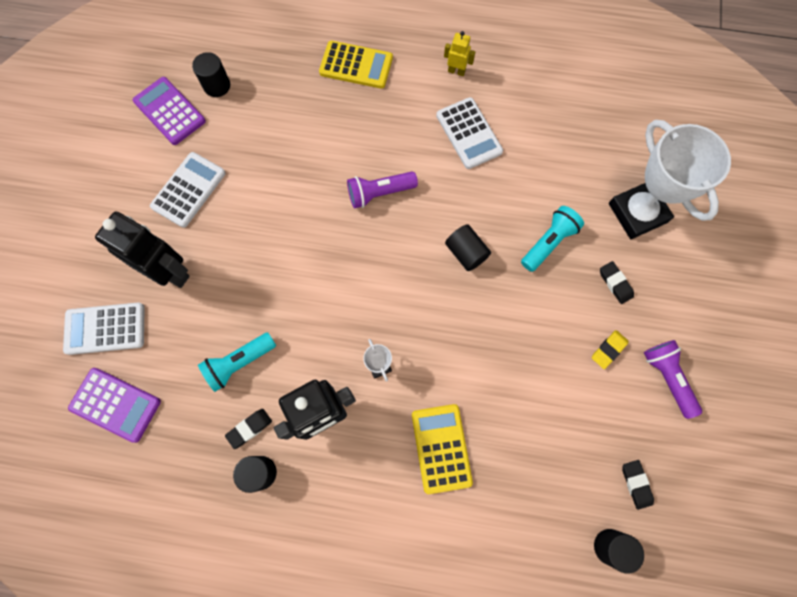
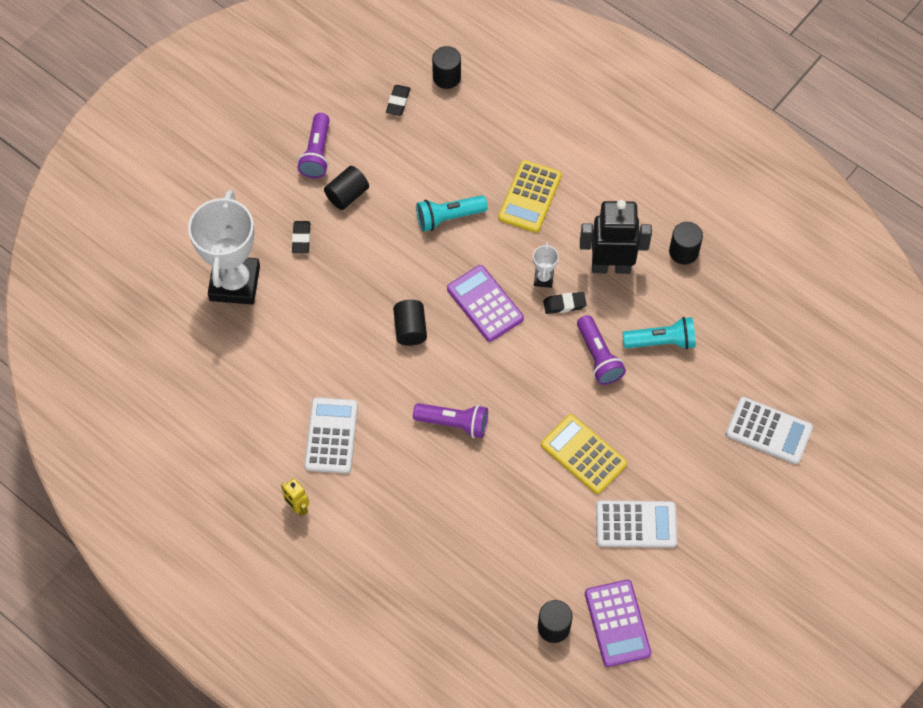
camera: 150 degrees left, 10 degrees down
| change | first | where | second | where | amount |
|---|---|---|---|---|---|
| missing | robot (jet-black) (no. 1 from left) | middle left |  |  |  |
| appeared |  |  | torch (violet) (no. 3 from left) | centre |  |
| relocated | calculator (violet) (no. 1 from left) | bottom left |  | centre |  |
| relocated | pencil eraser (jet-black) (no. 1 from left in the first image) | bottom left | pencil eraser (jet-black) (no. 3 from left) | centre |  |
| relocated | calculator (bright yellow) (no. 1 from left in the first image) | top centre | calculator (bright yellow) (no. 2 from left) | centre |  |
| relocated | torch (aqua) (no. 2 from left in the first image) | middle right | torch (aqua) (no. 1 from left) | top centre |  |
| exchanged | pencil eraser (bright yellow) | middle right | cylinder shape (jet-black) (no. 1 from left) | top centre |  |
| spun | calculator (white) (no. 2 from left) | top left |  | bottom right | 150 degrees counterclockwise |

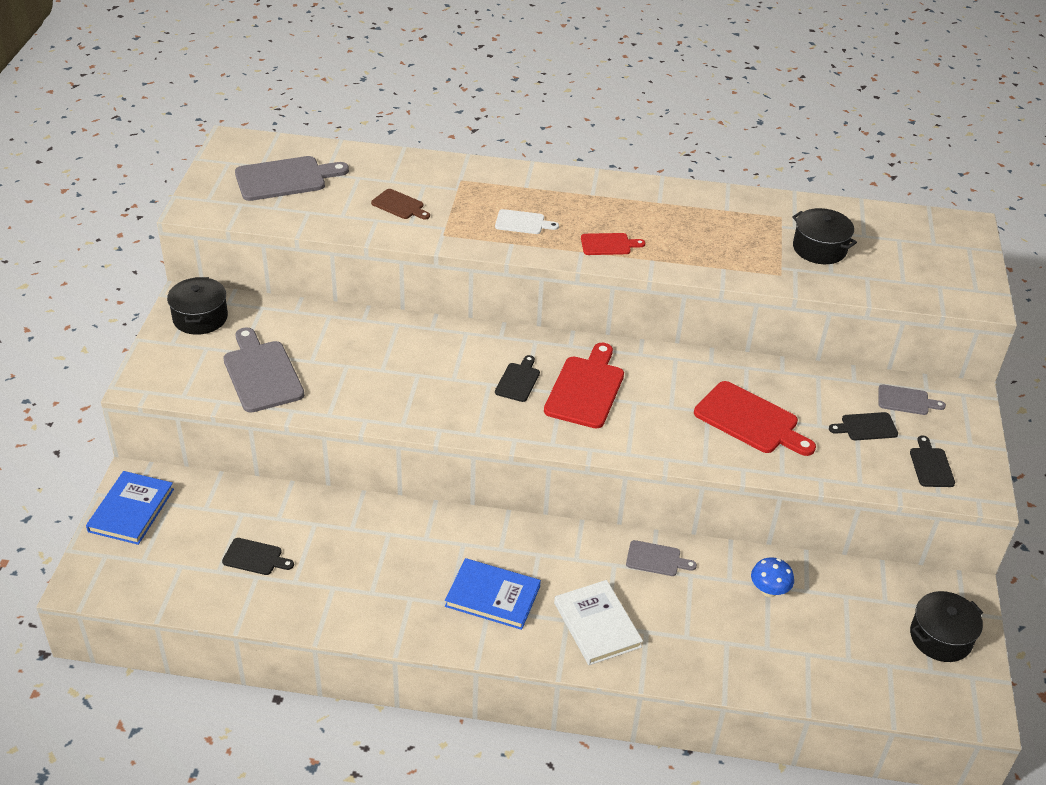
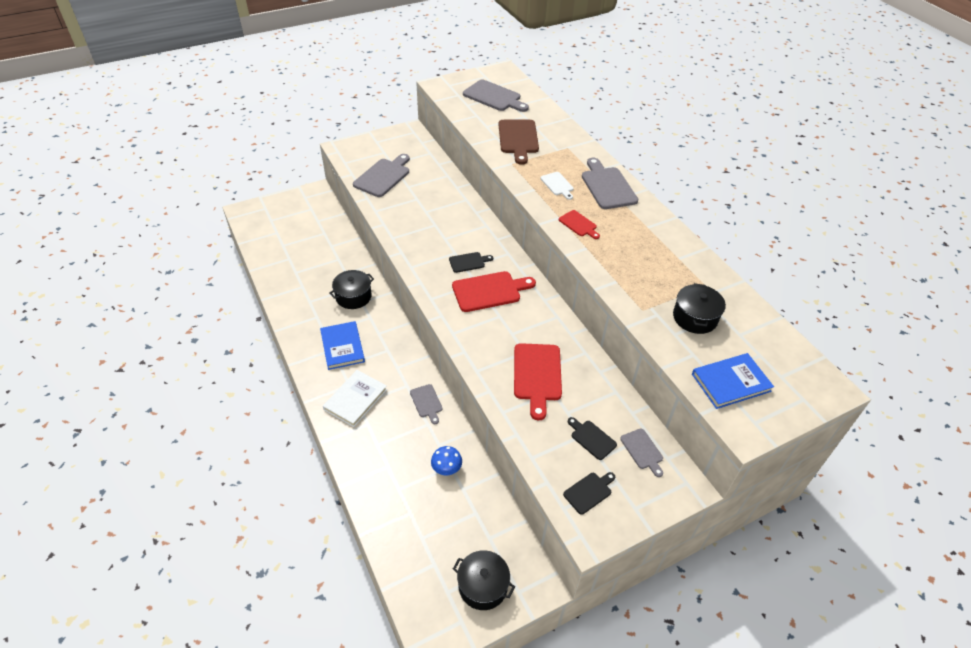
camera: 55 degrees right, 5 degrees up
| change | first | where | second | where | amount |
|---|---|---|---|---|---|
| missing | cutting board (jet-black) (no. 1 from left) | bottom left |  |  |  |
| appeared |  |  | cutting board (gray) (no. 4 from left) | top centre |  |
| relocated | hardcover (blue) (no. 1 from left in the first image) | middle left | hardcover (blue) (no. 2 from left) | middle right |  |
| relocated | stockpot (jet-black) (no. 1 from left) | middle left |  | centre |  |
| size | cutting board (brown) | top centre |  | top centre | x1.83 |

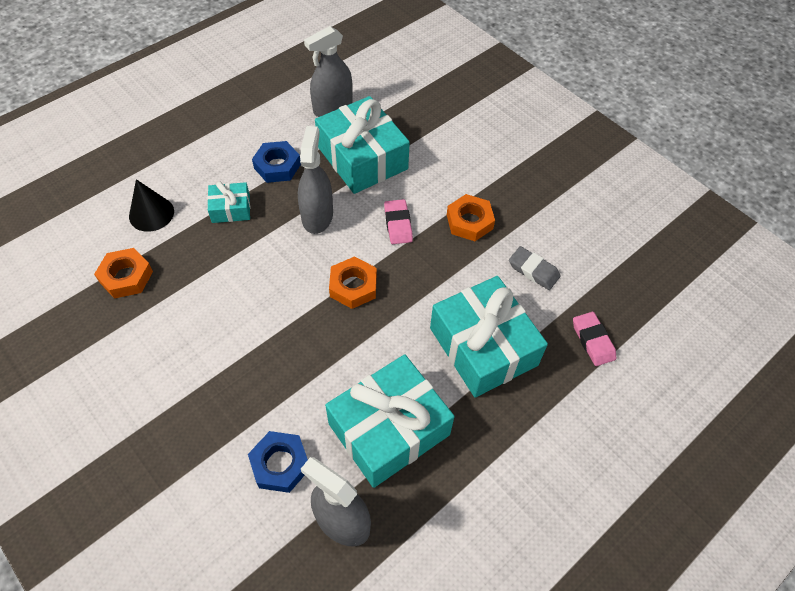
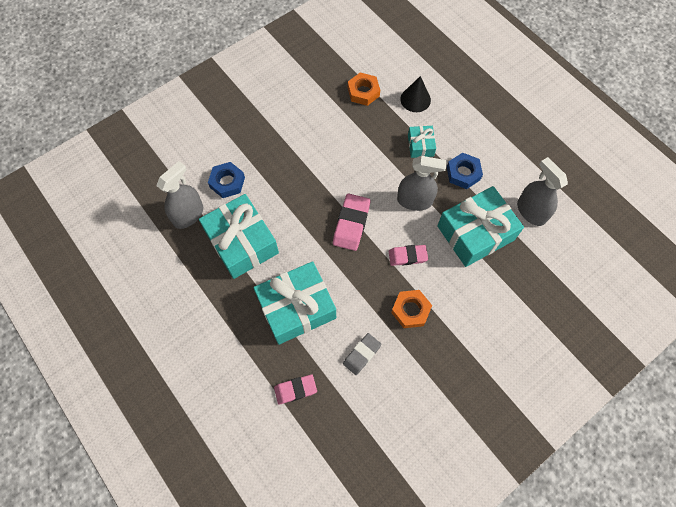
camera: 95 degrees right, 10 degrees up
| change | first | where | second | where | amount |
|---|---|---|---|---|---|
| exchanged | hexagon nut (orange-coloured) (no. 2 from left) | centre | pencil eraser (rose-pink) (no. 2 from left) | centre |  |

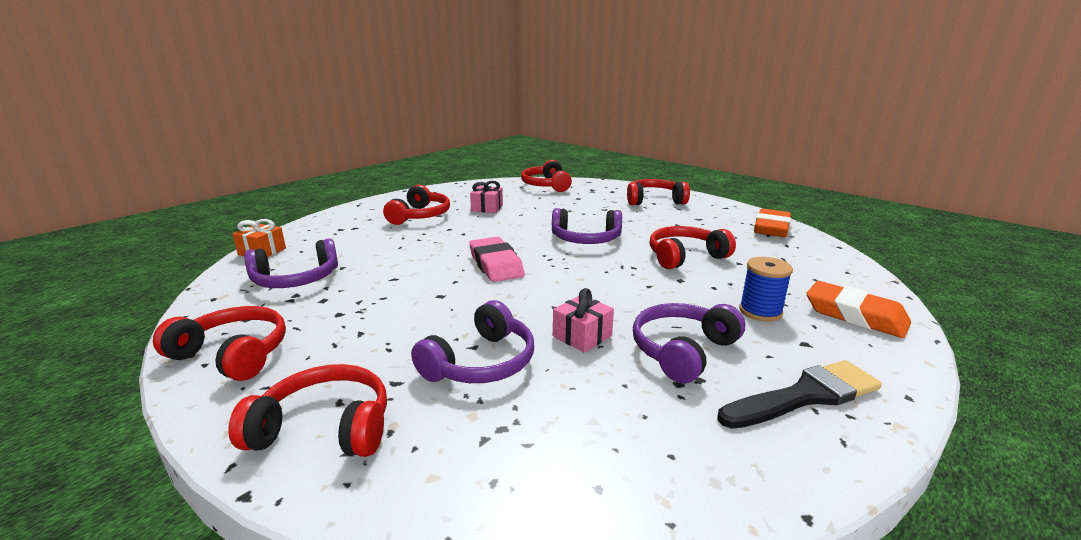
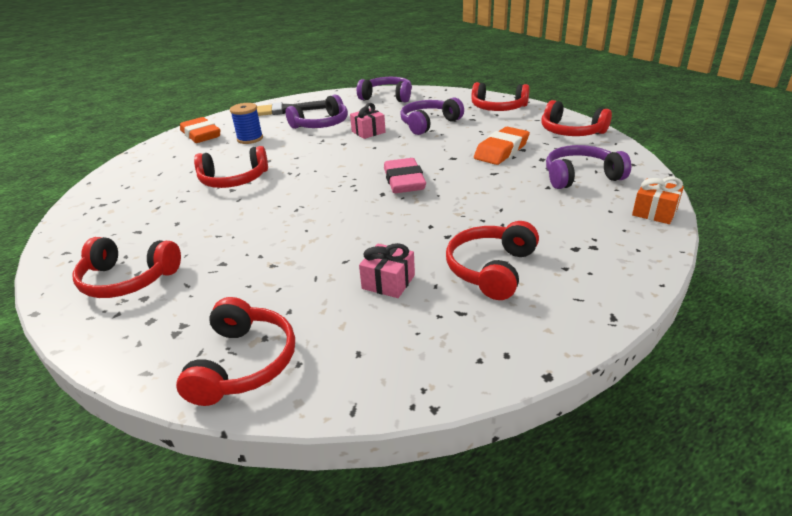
camera: 165 degrees left, 10 degrees up
| change | first | where | second | where | amount |
|---|---|---|---|---|---|
| relocated | headphones (violet) (no. 3 from left in the first image) | centre | headphones (violet) (no. 2 from left) | top centre |  |
| relocated | pencil eraser (orange-coloured) (no. 1 from left in the first image) | middle right | pencil eraser (orange-coloured) (no. 2 from left) | top centre |  |

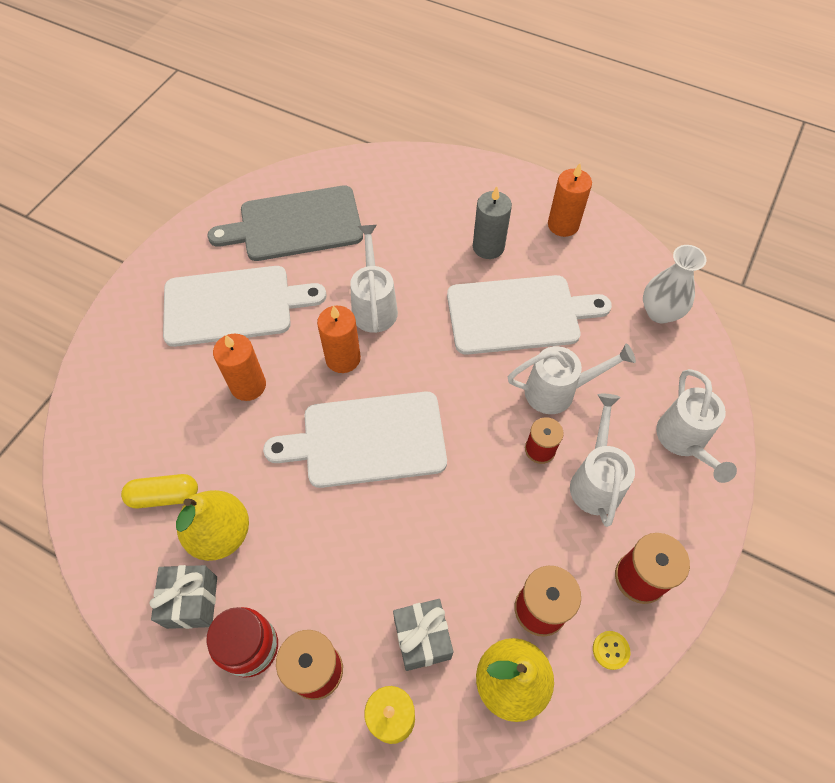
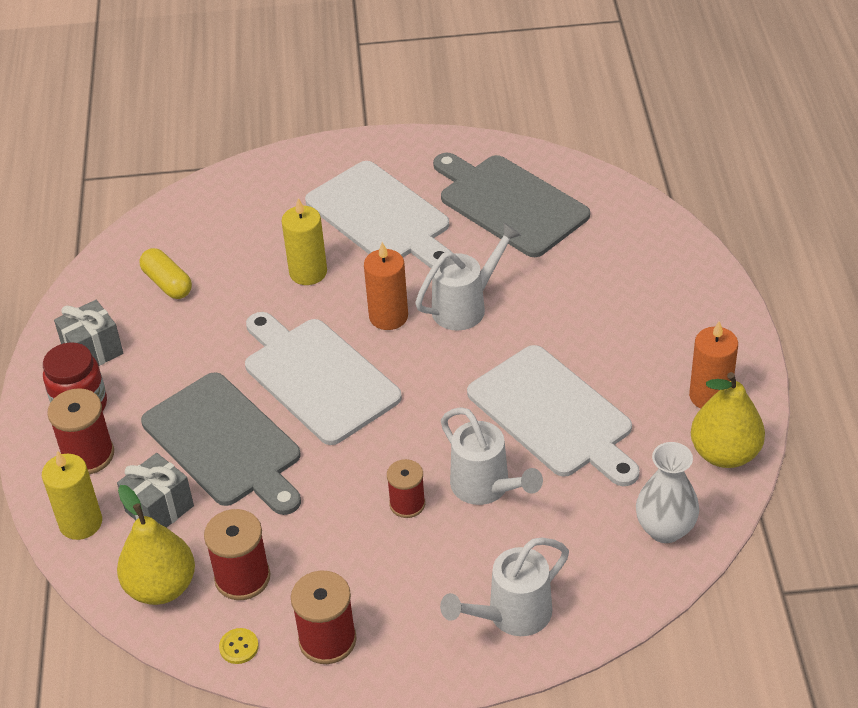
camera: 60 degrees right, 15 degrees down
| change | first | where | second | where | amount |
|---|---|---|---|---|---|
| missing | pillar candle (gray) | top centre |  |  |  |
| missing | watering can (white) (no. 3 from left) | middle right |  |  |  |
| appeared |  |  | cutting board (gray) (no. 1 from left) | middle left |  |
| relocated | pear (bright yellow) (no. 1 from left in the first image) | bottom left | pear (bright yellow) (no. 2 from left) | middle right |  |
| colour | pillar candle (orange-coloured) (no. 1 from left) | middle left | pillar candle (bright yellow) (no. 2 from left) | centre |  |

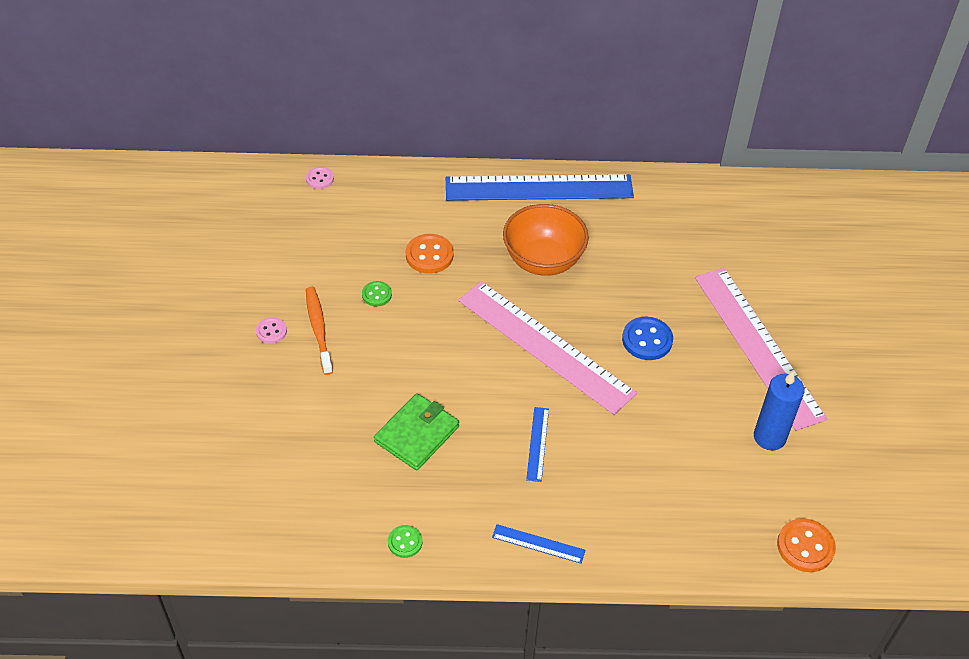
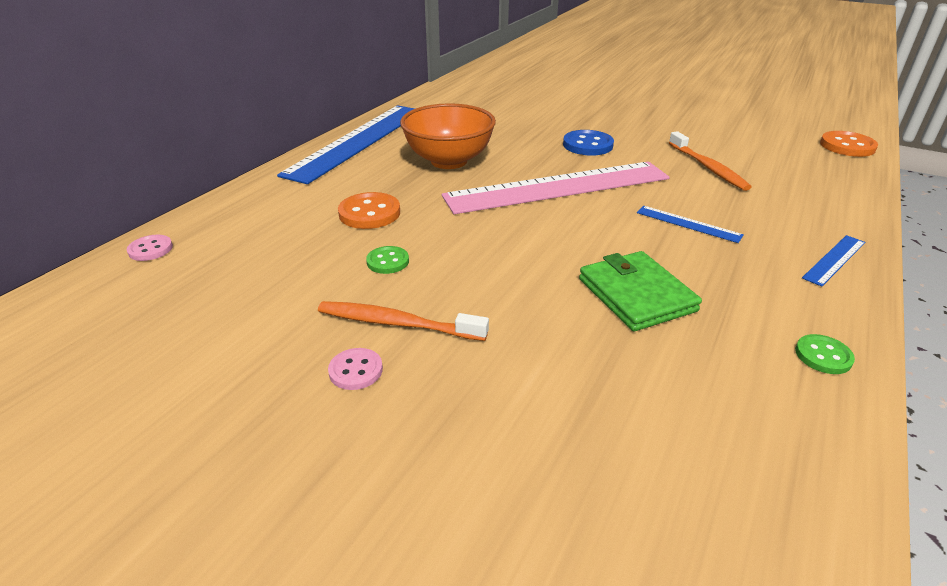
camera: 60 degrees left, 15 degrees down
| change | first | where | second | where | amount |
|---|---|---|---|---|---|
| missing | measuring stick (rose-pink) (no. 2 from left) | middle right |  |  |  |
| missing | pillar candle (blue) | middle right |  |  |  |
| appeared |  |  | tooth brush (orange-coloured) (no. 2 from left) | top right |  |

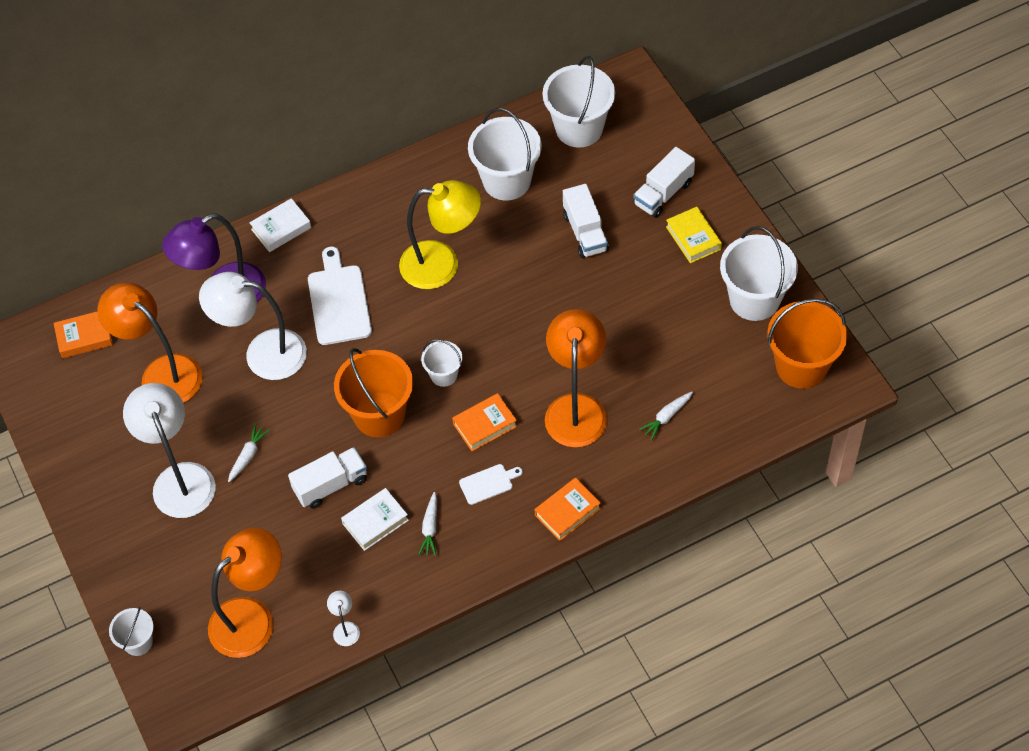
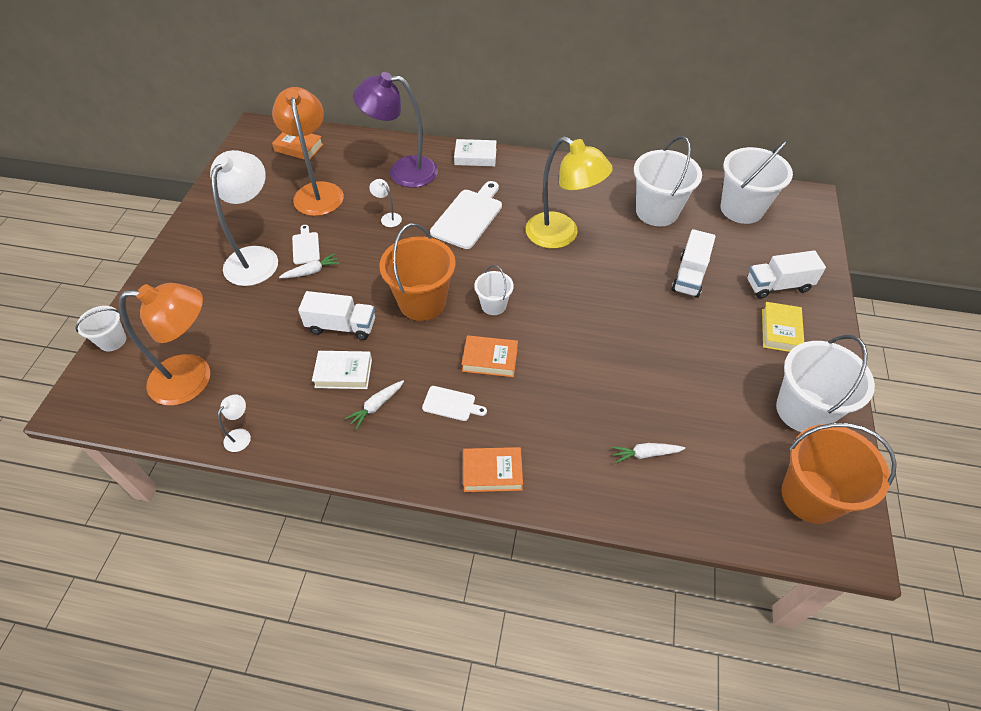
camera: 35 degrees right, 5 degrees down
| change | first | where | second | where | amount |
|---|---|---|---|---|---|
| missing | desk lamp (orange-coloured) (no. 3 from left) | centre |  |  |  |
| appeared |  |  | cutting board (white) (no. 1 from left) | middle left |  |
| size | desk lamp (white) (no. 2 from left in the first image) | middle left | desk lamp (white) (no. 3 from left) | top centre | x0.41 |

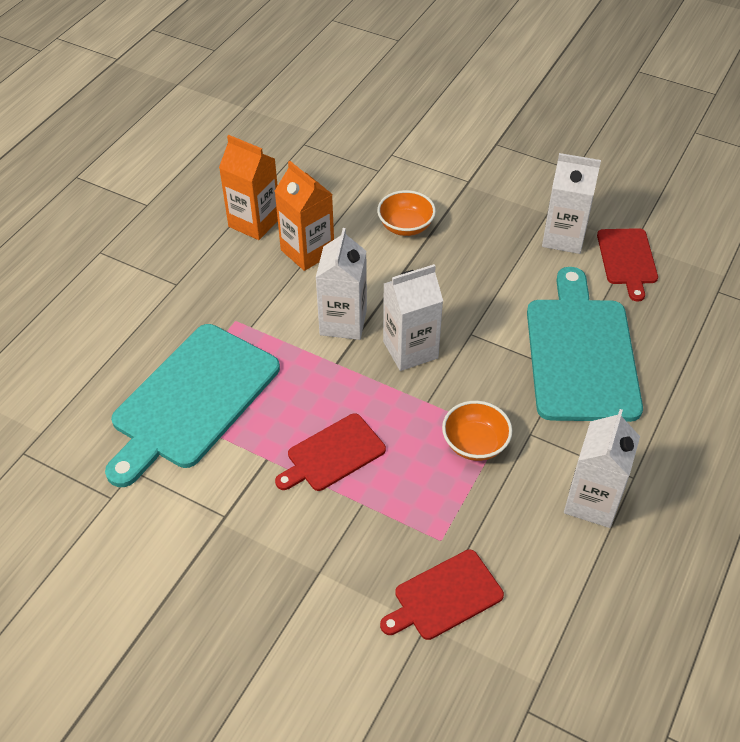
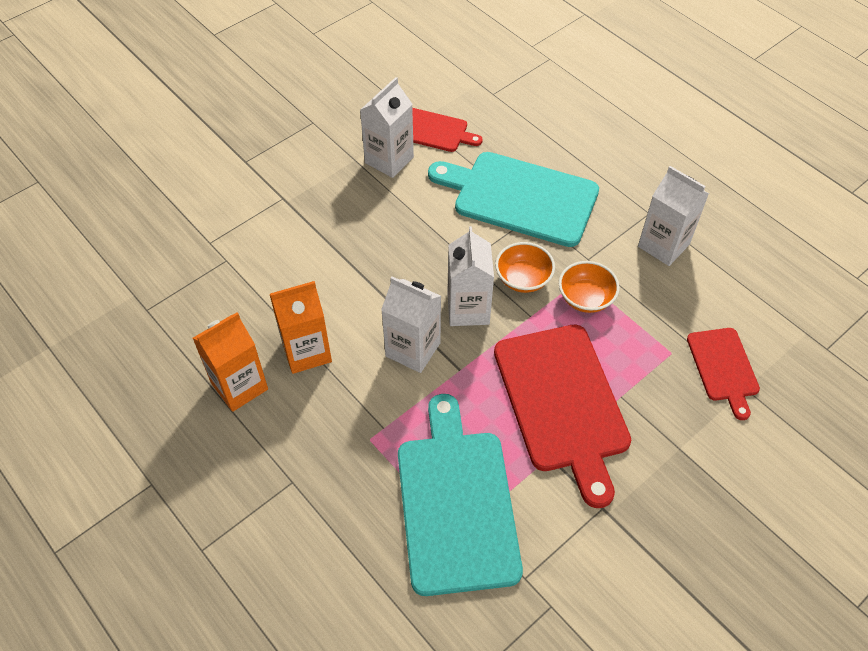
camera: 70 degrees left, 5 degrees up
| change | first | where | second | where | amount |
|---|---|---|---|---|---|
| relocated | deep dish (orange-coloured) (no. 1 from left) | top centre |  | centre |  |
| spun | cutting board (aqua) (no. 1 from left) | middle left |  | bottom centre | 150 degrees counterclockwise |
| size | cutting board (red) (no. 1 from left in the first image) | centre | cutting board (red) (no. 2 from left) | centre | x1.87 |

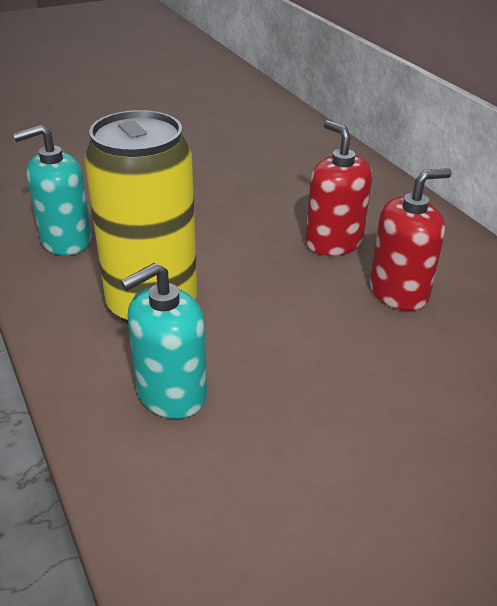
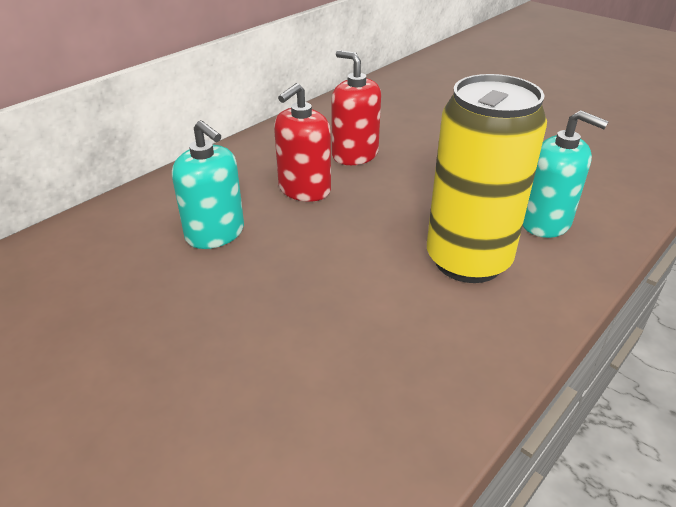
camera: 110 degrees left, 0 degrees up
| change | first | where | second | where | amount |
|---|---|---|---|---|---|
| relocated | soap pump (aqua) (no. 1 from left) | top left |  | middle left |  |

